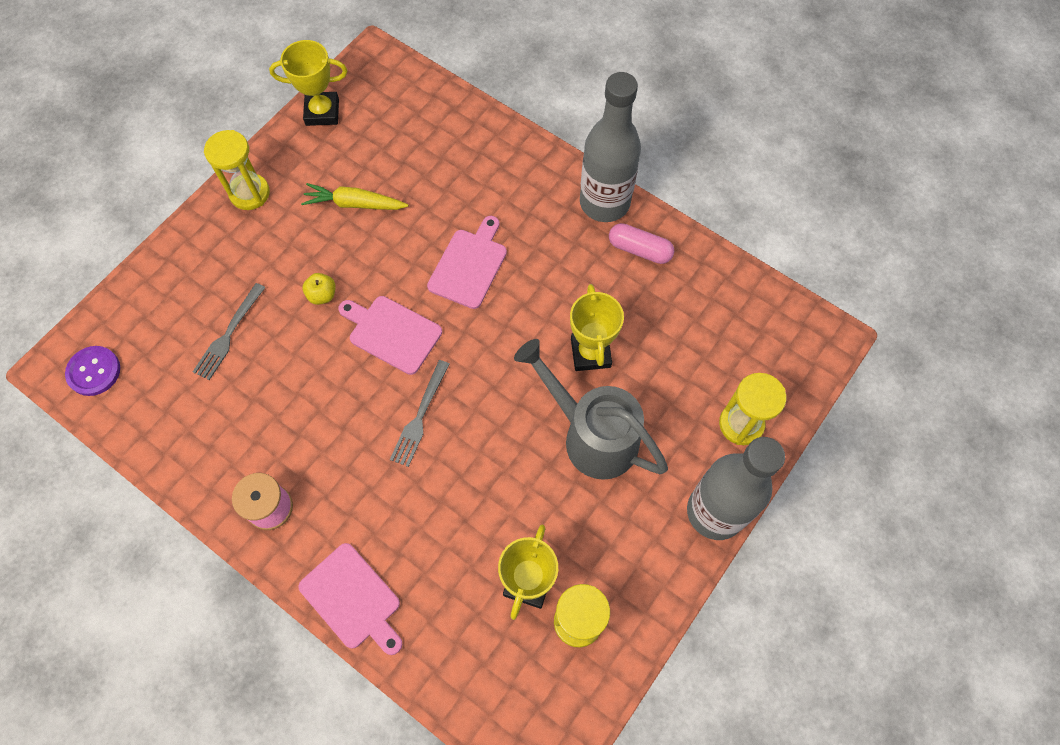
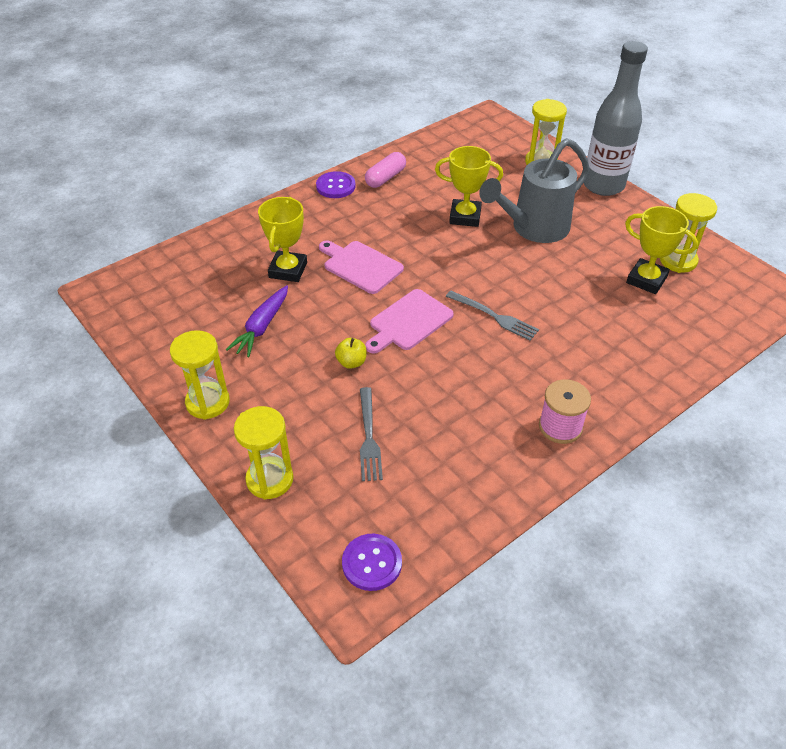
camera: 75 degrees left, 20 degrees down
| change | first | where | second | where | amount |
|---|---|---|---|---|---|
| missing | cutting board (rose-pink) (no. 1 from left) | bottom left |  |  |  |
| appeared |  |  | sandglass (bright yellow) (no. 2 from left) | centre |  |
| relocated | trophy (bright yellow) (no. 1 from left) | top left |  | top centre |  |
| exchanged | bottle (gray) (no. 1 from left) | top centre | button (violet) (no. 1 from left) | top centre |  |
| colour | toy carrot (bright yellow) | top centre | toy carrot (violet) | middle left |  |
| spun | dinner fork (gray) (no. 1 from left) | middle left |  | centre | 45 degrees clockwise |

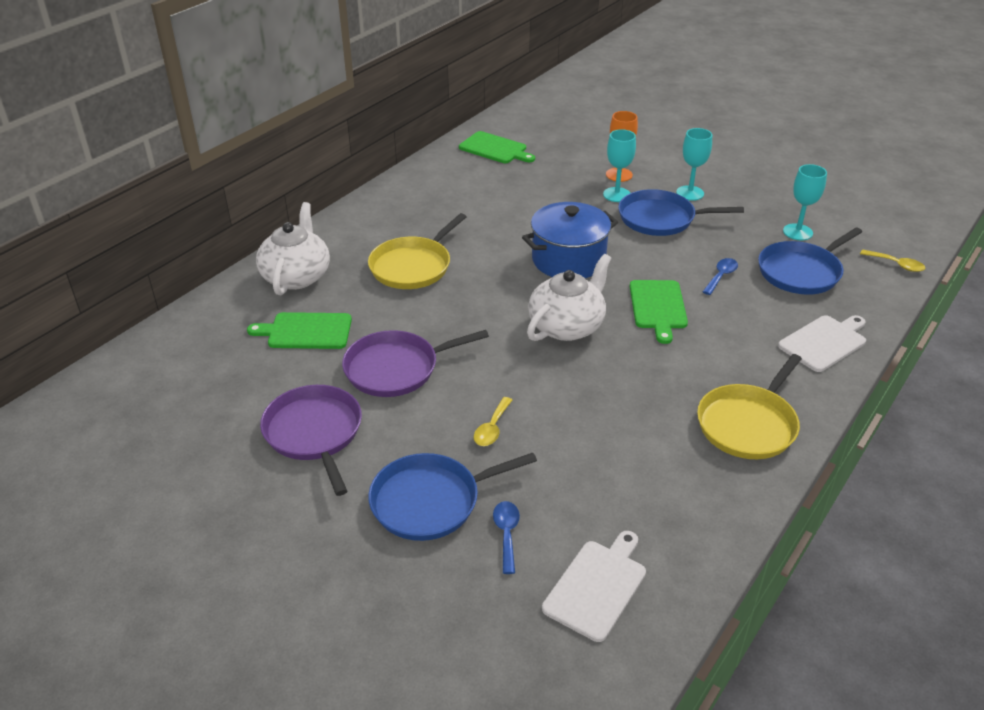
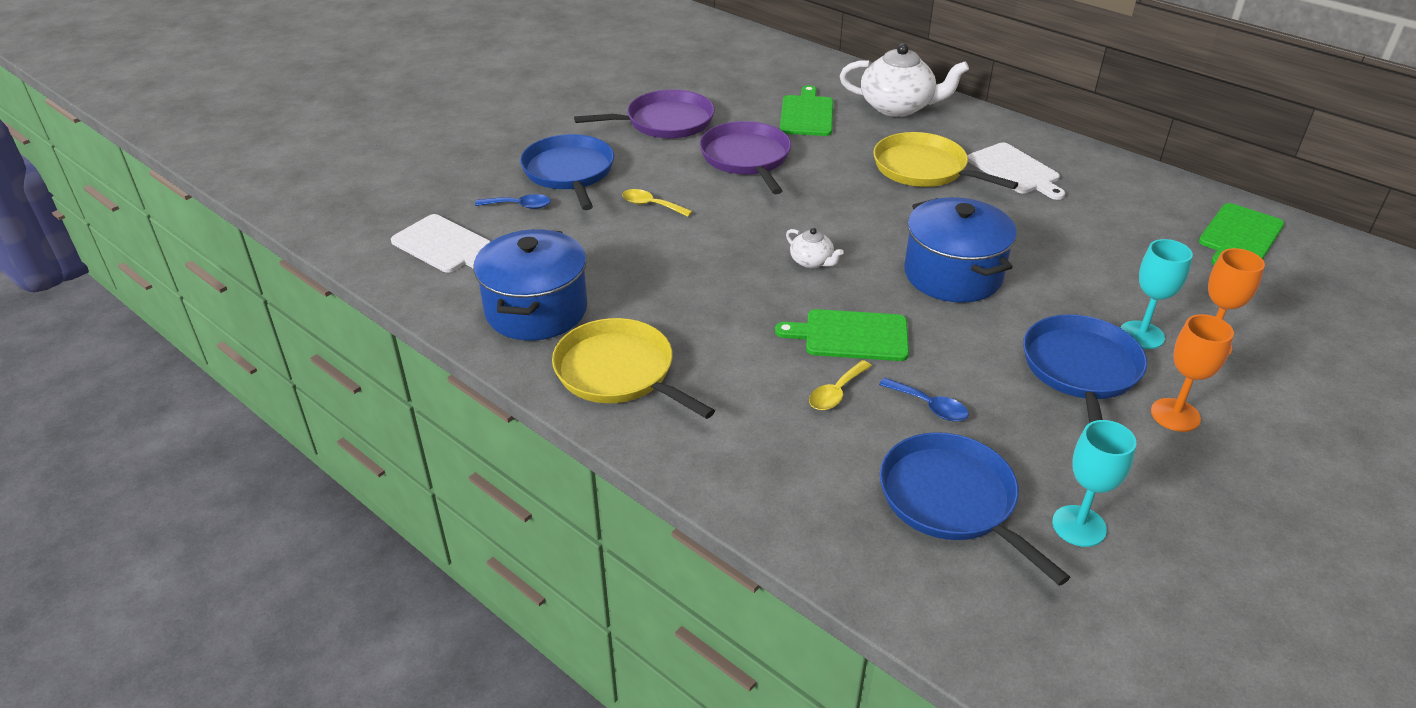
camera: 95 degrees right, 0 degrees up
| change | first | where | second | where | amount |
|---|---|---|---|---|---|
| appeared |  |  | stockpot (blue) (no. 1 from left) | centre |  |
| relocated | cutting board (white) (no. 2 from left) | middle right |  | top right |  |
| relocated | teaspoon (bright yellow) (no. 2 from left) | middle right |  | centre |  |
| colour | goblet (aqua) (no. 2 from left) | top right | goblet (orange-coloured) (no. 1 from left) | middle right |  |
| size | china teapot (white) (no. 2 from left in the first image) | centre | china teapot (white) (no. 1 from left) | centre | x0.48 |

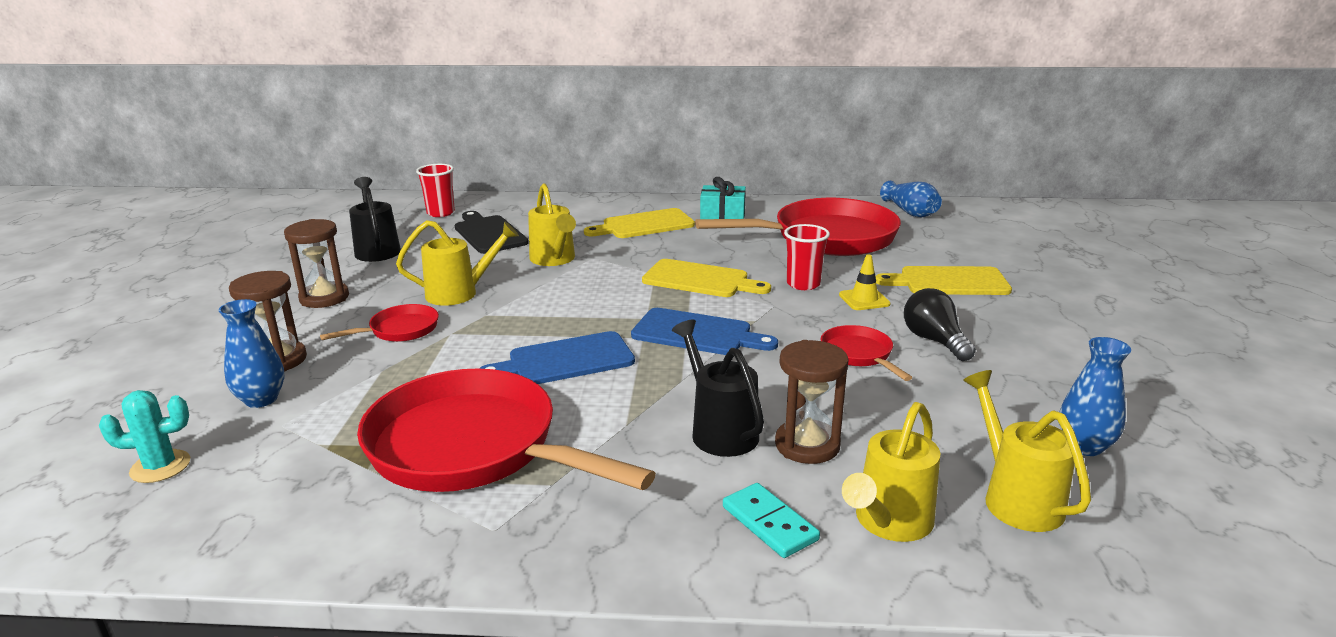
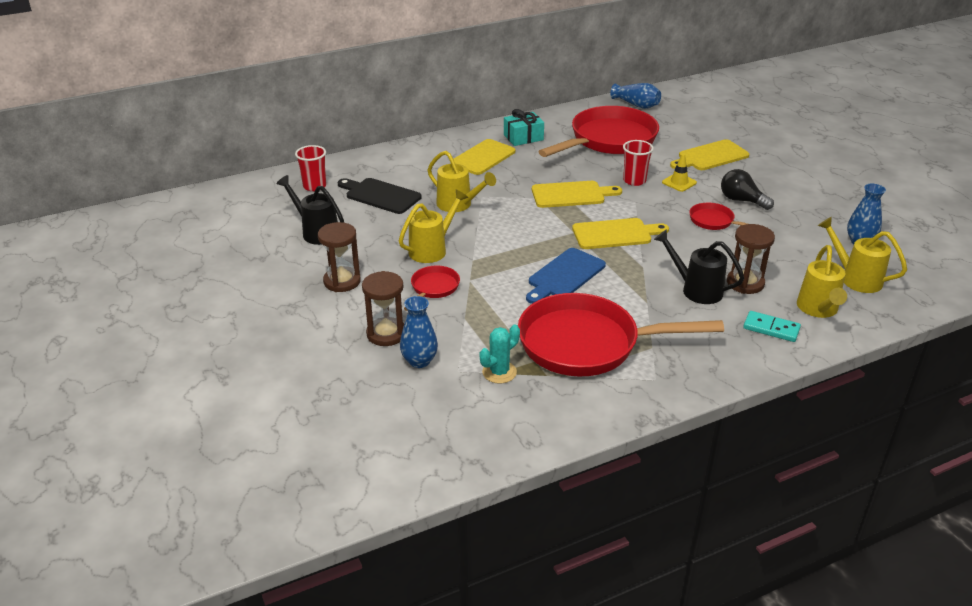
camera: 30 degrees left, 10 degrees up
| change | first | where | second | where | amount |
|---|---|---|---|---|---|
| relocated | prickly plant (aqua) | bottom left |  | centre |  |
| colour | cutting board (blue) (no. 2 from left) | centre | cutting board (bright yellow) (no. 3 from left) | centre |  |

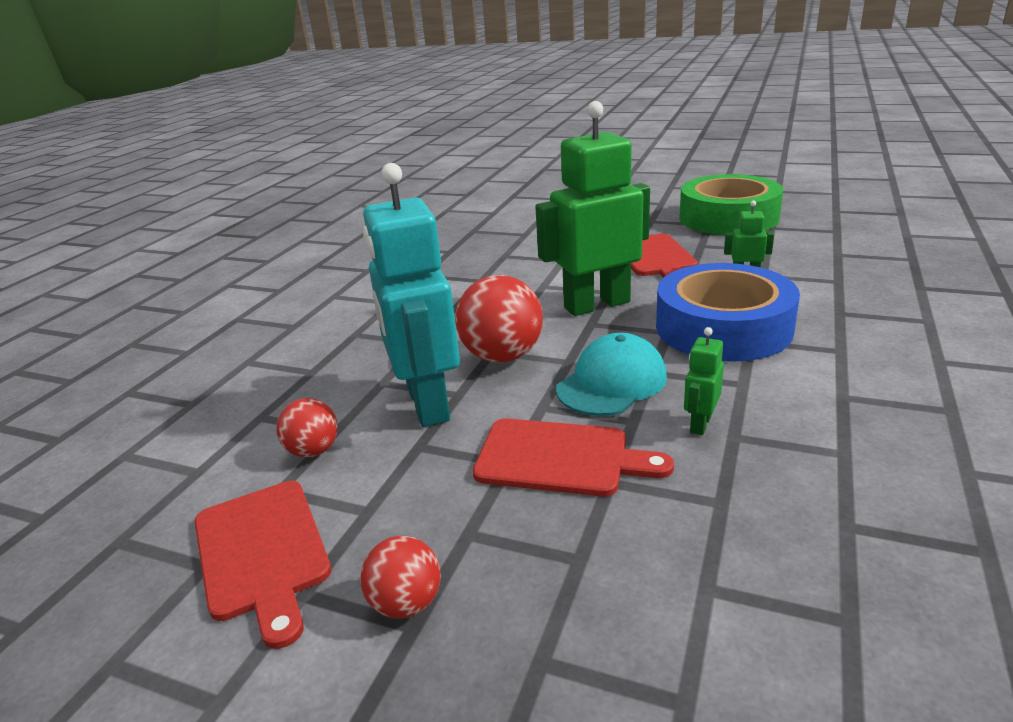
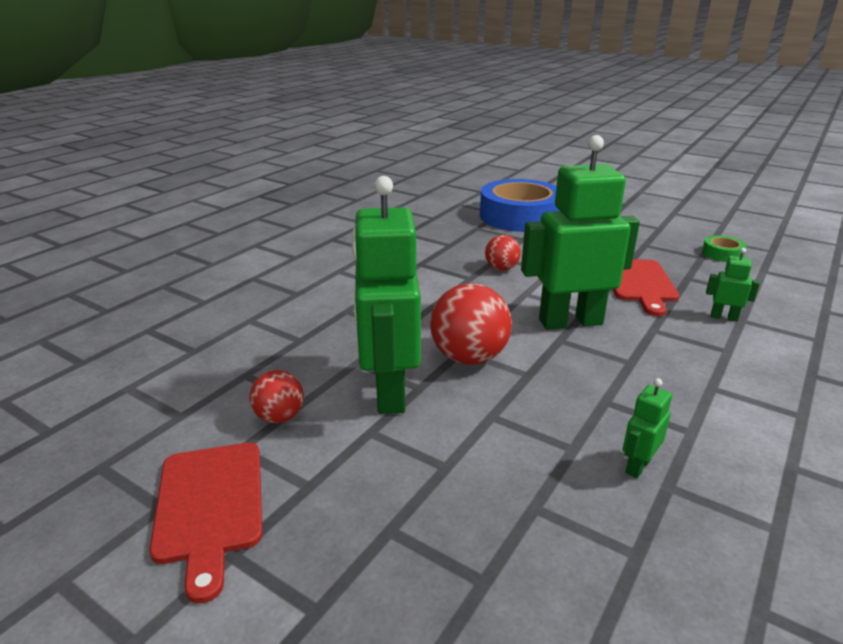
camera: 10 degrees right, 0 degrees up
| change | first | where | second | where | amount |
|---|---|---|---|---|---|
| missing | cutting board (red) (no. 2 from left) | centre |  |  |  |
| missing | baseball cap (aqua) | centre |  |  |  |
| relocated | ball (red) (no. 2 from left in the first image) | bottom centre | ball (red) (no. 3 from left) | centre |  |
| relocated | roll of tape (blue) | middle right |  | top centre |  |
| colour | robot (aqua) | centre | robot (emerald) (no. 1 from left) | centre |  |
| size | roll of tape (emerald) | top right |  | middle right | x0.41 |

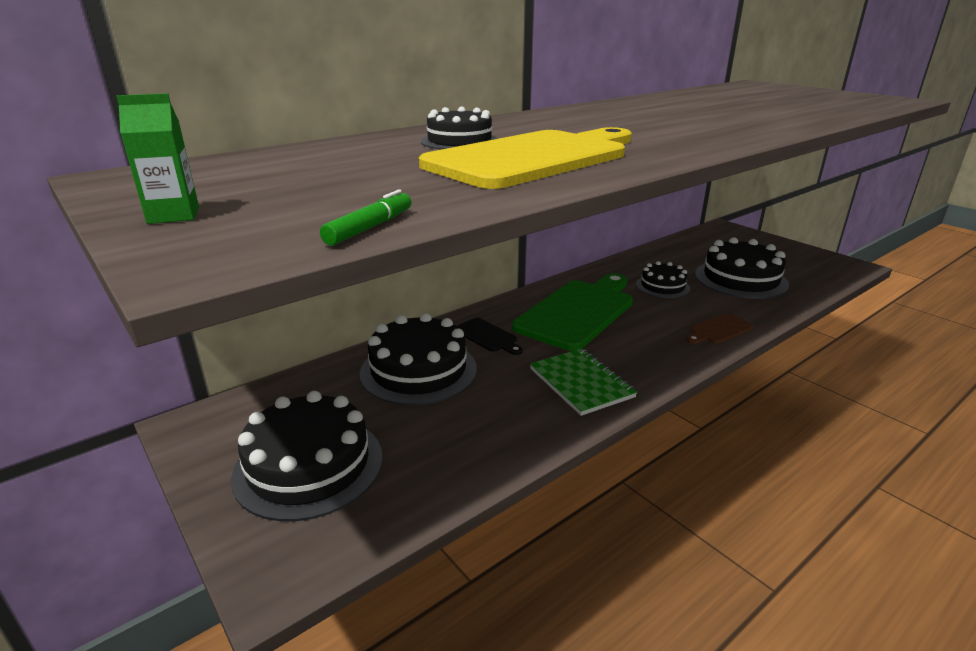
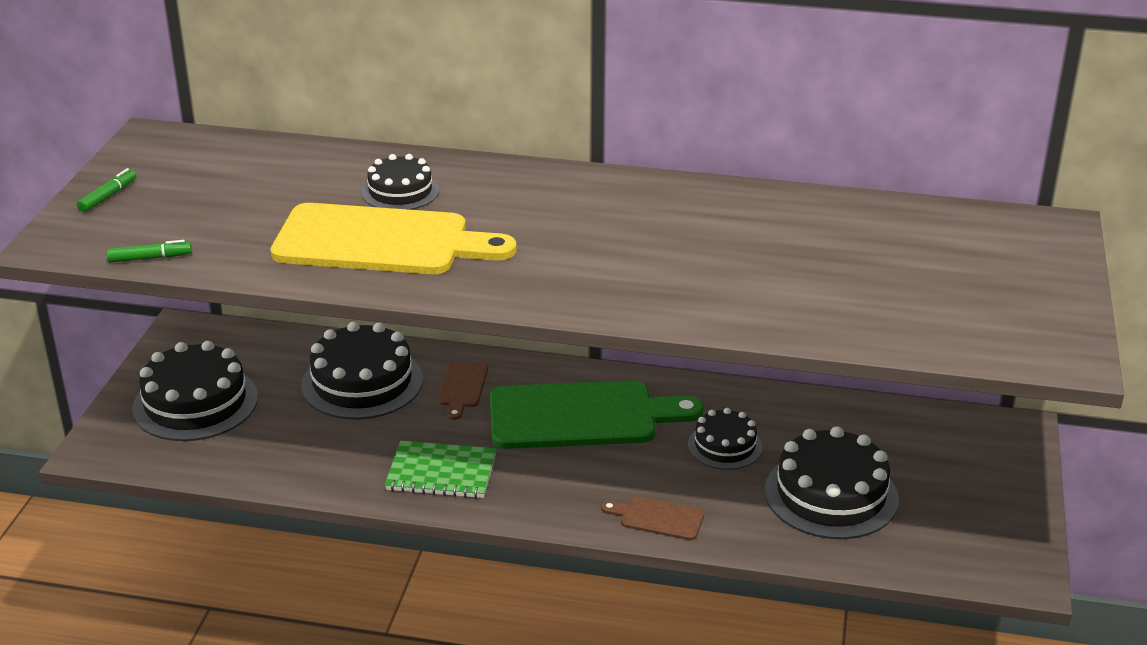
camera: 50 degrees right, 5 degrees up
| change | first | where | second | where | amount |
|---|---|---|---|---|---|
| exchanged | carton (emerald) | top left | felt pen (emerald) (no. 1 from left) | top left |  |
| colour | cutting board (jet-black) | centre | cutting board (brown) (no. 1 from left) | centre |  |
| spun | exercise book (emerald) | centre |  | bottom centre | 75 degrees clockwise |

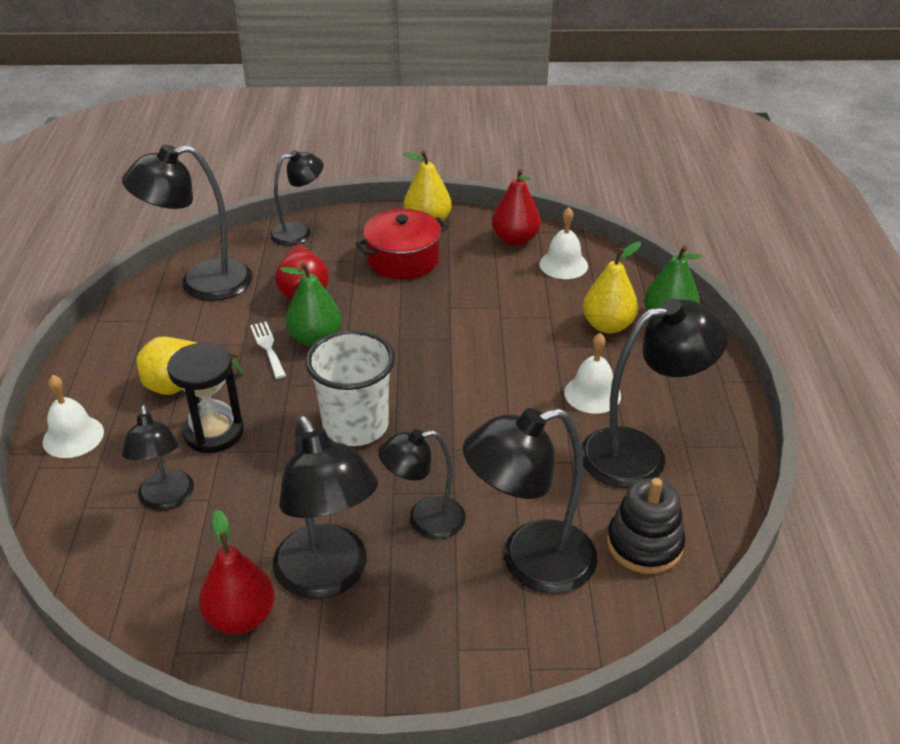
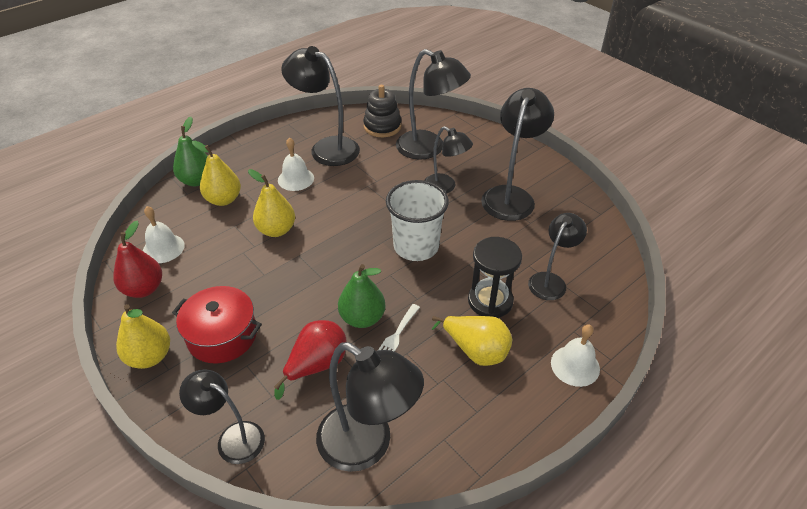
camera: 130 degrees left, 5 degrees up
| change | first | where | second | where | amount |
|---|---|---|---|---|---|
| missing | pear (red) (no. 1 from left) | bottom left |  |  |  |
| appeared |  |  | pear (bright yellow) (no. 3 from left) | centre |  |

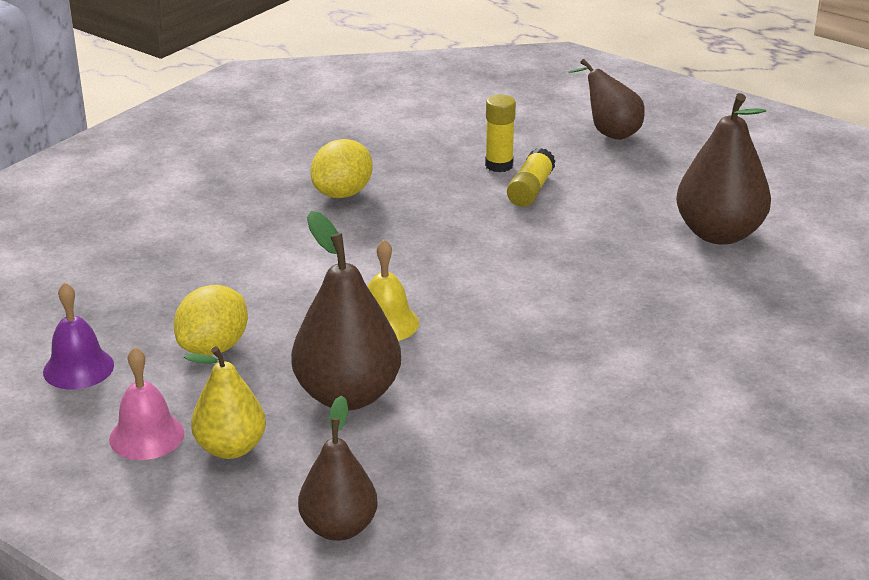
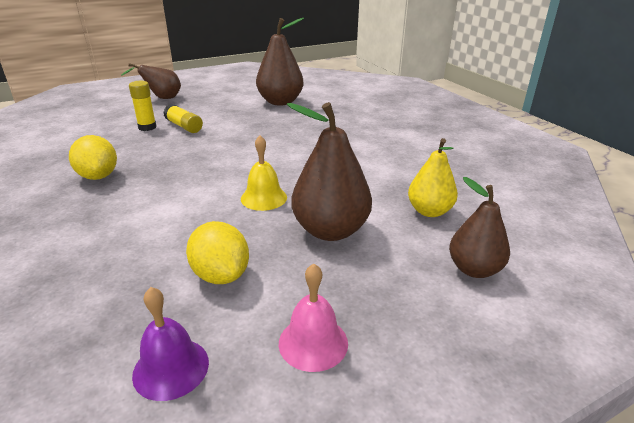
camera: 65 degrees left, 0 degrees up
| change | first | where | second | where | amount |
|---|---|---|---|---|---|
| relocated | pear (bright yellow) | bottom left |  | middle right |  |

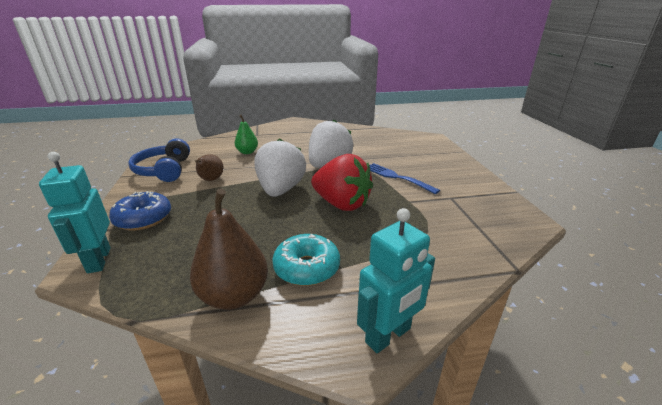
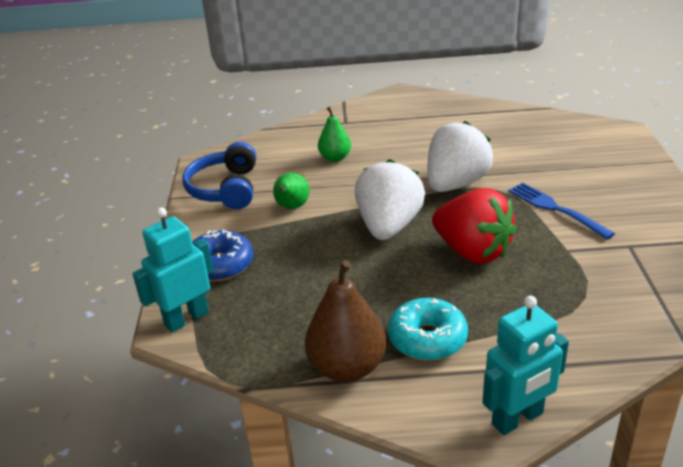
camera: 10 degrees right, 5 degrees up
| change | first | where | second | where | amount |
|---|---|---|---|---|---|
| colour | pear (brown) (no. 1 from left) | middle left | pear (emerald) (no. 1 from left) | centre |  |
| spun | robot (aqua) (no. 1 from left) | middle left |  | middle left | 60 degrees clockwise |

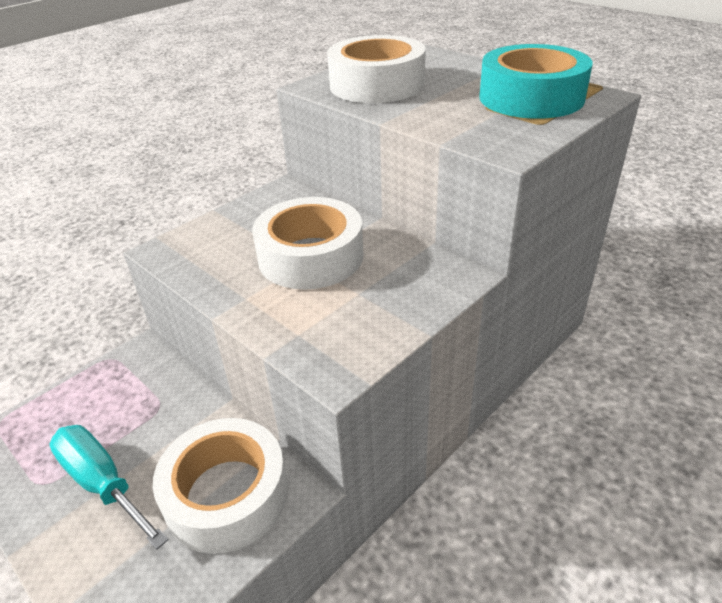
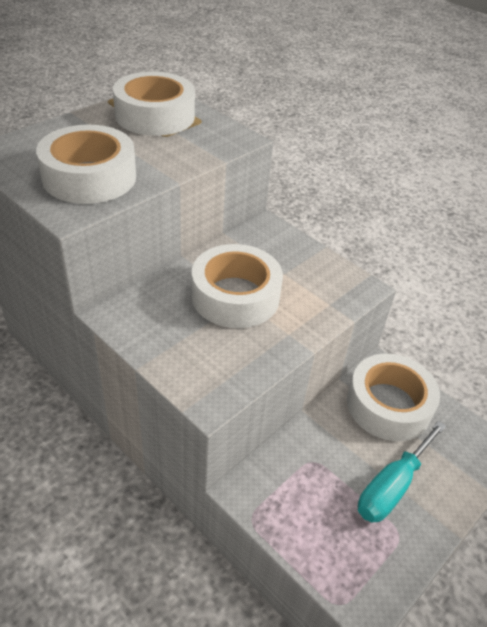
camera: 95 degrees left, 5 degrees up
| change | first | where | second | where | amount |
|---|---|---|---|---|---|
| colour | roll of tape (aqua) | top right | roll of tape (white) (no. 2 from left) | top left |  |

